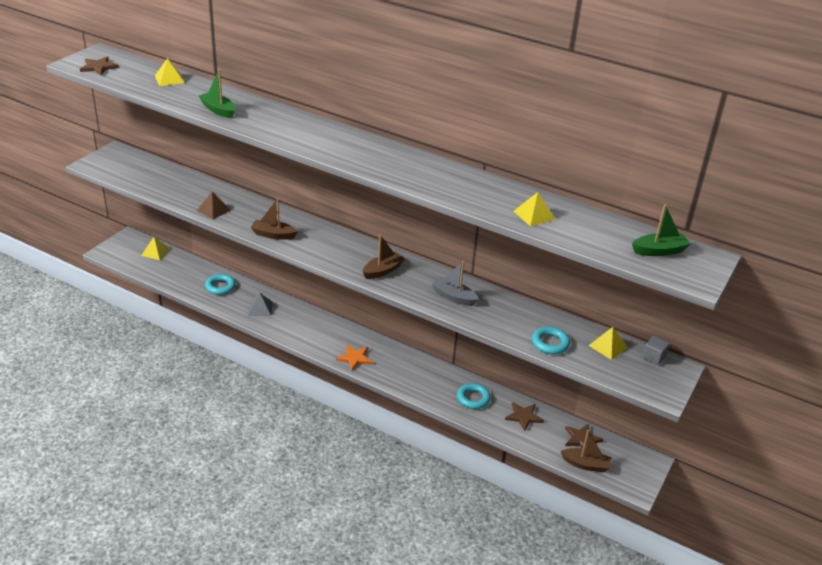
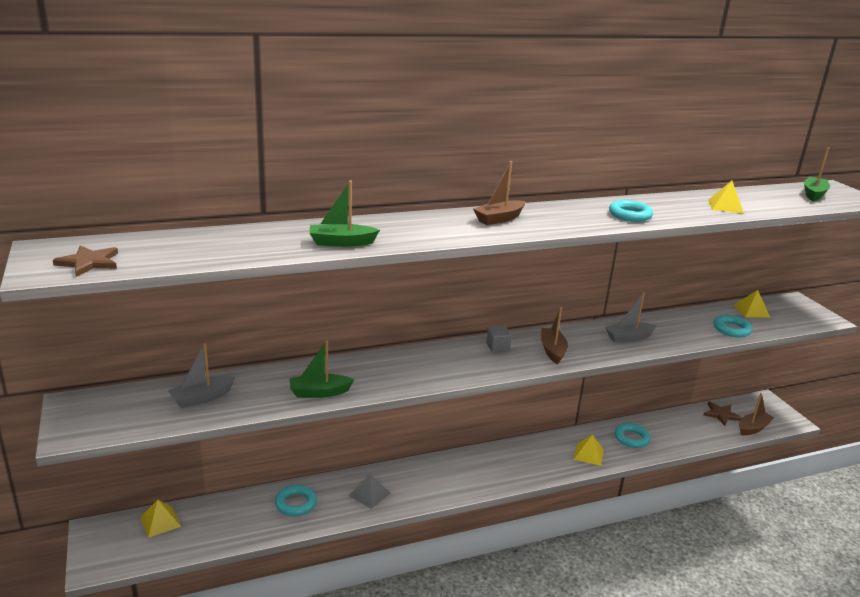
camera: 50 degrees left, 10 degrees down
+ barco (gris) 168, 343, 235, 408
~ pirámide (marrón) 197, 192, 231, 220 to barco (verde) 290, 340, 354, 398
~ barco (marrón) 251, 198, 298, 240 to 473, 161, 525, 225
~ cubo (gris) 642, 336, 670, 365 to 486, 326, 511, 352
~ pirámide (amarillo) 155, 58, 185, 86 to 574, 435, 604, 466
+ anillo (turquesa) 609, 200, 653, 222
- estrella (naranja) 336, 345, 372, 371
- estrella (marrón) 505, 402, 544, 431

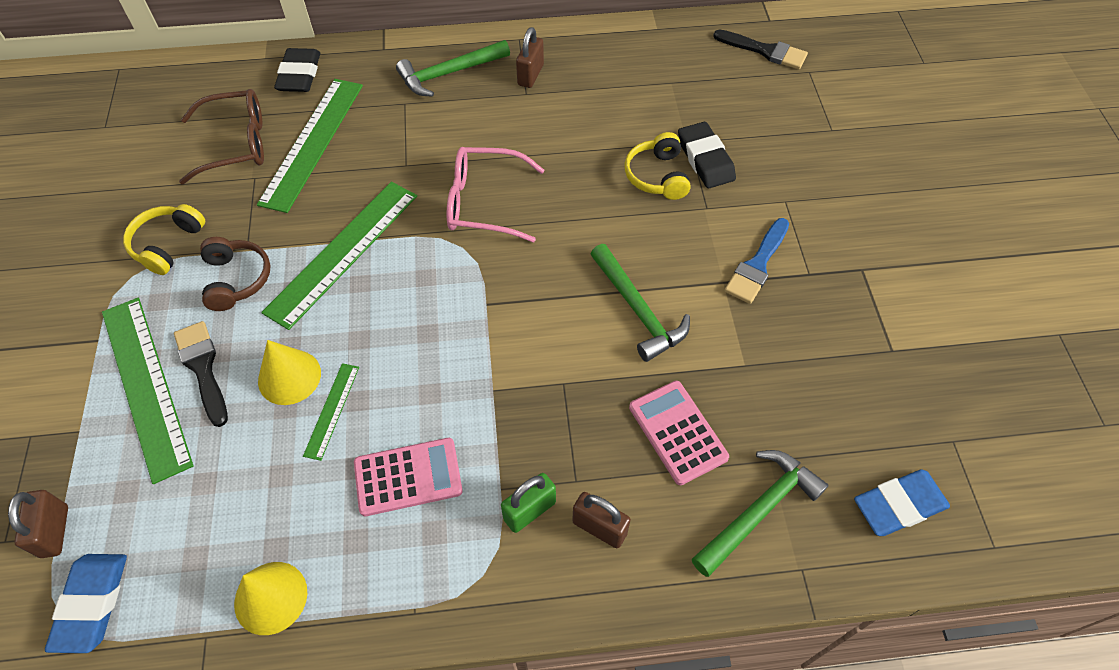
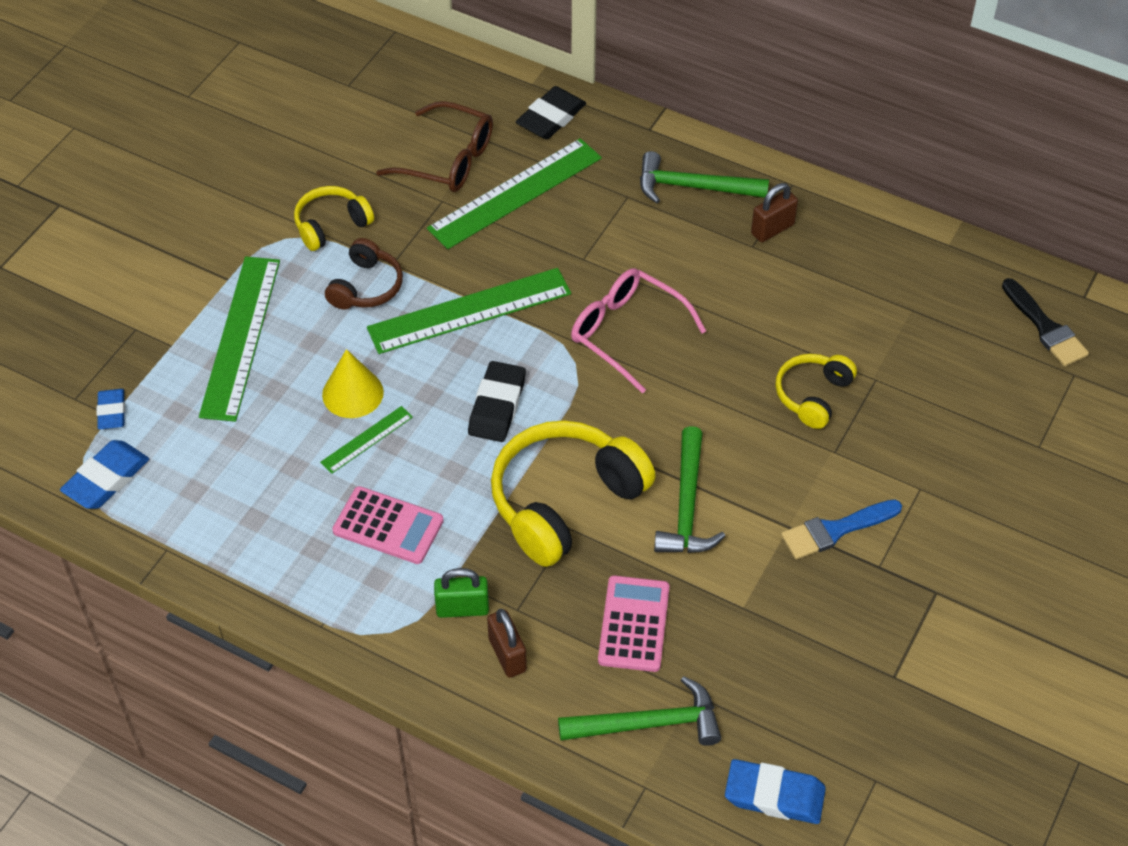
camera: 35 degrees right, 5 degrees down
~ candado (marrón) 8, 490, 68, 558 to goma de borrar (azul) 97, 389, 125, 429
~ goma de borrar (negro) 678, 122, 736, 188 to 468, 361, 526, 442
+ auriculares (amarillo) 491, 421, 656, 567
- pincel (negro) 174, 321, 228, 427
- cono (amarillo) 234, 562, 307, 635

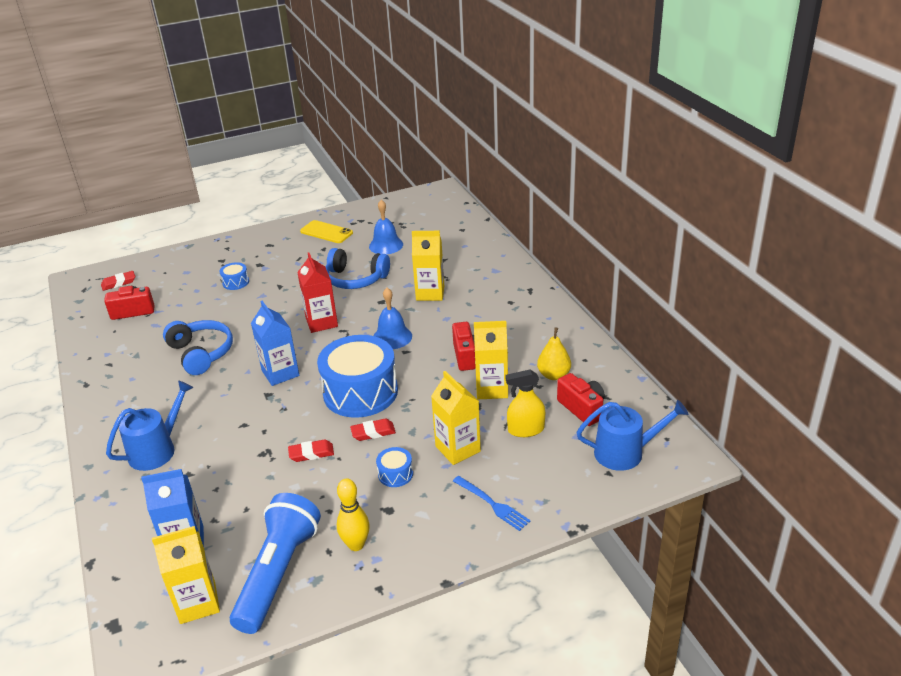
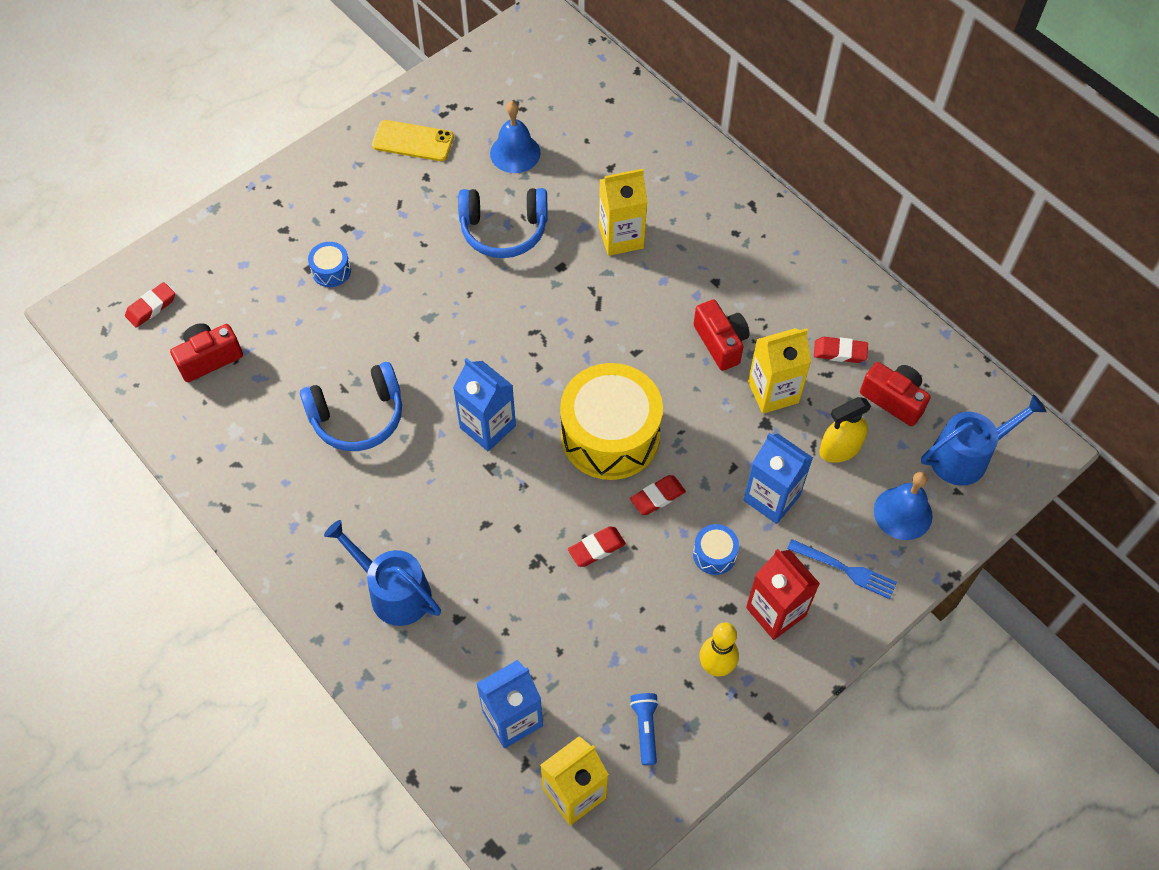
camera: 20 degrees left, 25 degrees up
~ auriculares (azul) 163, 320, 233, 375 = 300, 362, 402, 451 120 degrees clockwise
~ regadera (azul) 106, 380, 194, 471 = 324, 520, 441, 626 75 degrees counterclockwise
~ tambor (azul) 317, 335, 398, 418 to tambor (amarillo) 560, 363, 663, 480
~ lámpara de mano (azul) 230, 493, 321, 634 = 630, 693, 659, 765 x0.42
~ cartón de leche (amarillo) 431, 371, 481, 465 to cartón de leche (azul) 744, 433, 813, 524
~ cartón de leche (rojo) 297, 253, 338, 333 to 746, 549, 820, 640
~ pera (amarillo) 537, 327, 571, 380 to goma de borrar (rojo) 814, 337, 868, 363
~ campana (azul) 373, 288, 412, 349 to 874, 472, 933, 540

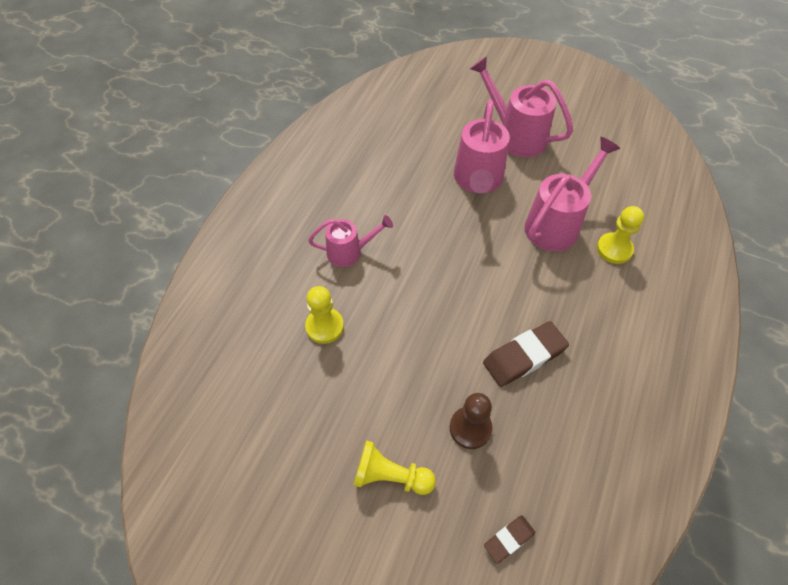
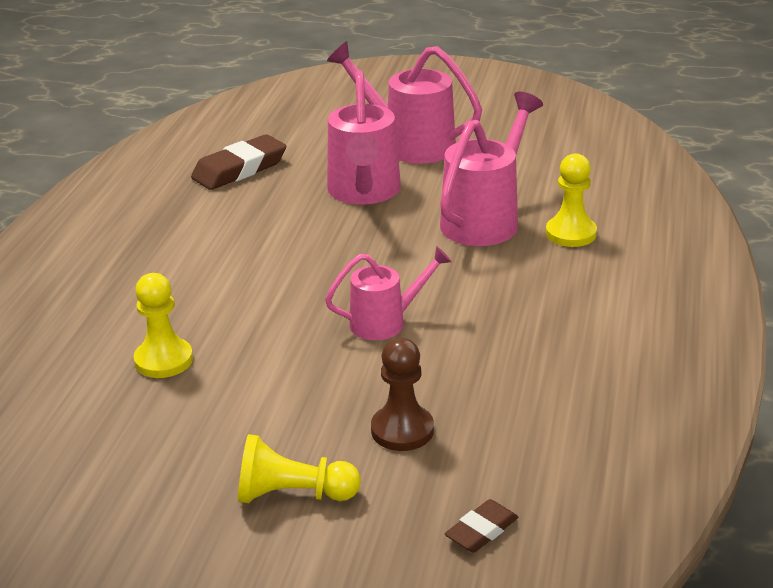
camera: 10 degrees left, 25 degrees down
~ goma de borrar (marrón) 483, 321, 569, 387 to 191, 134, 286, 190
~ regadera (rosa) 308, 215, 393, 267 to 325, 246, 452, 340

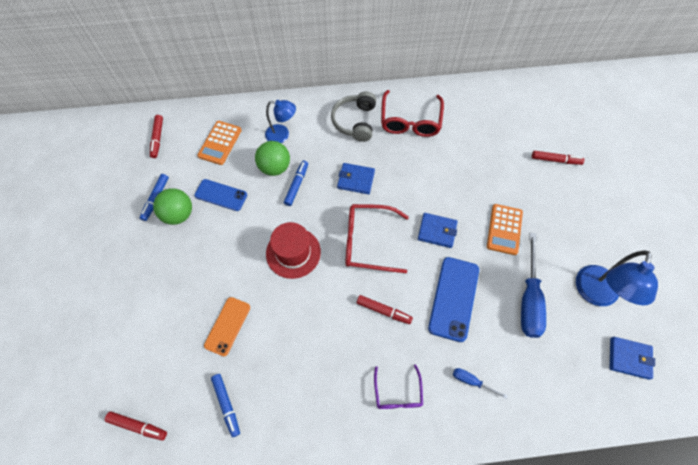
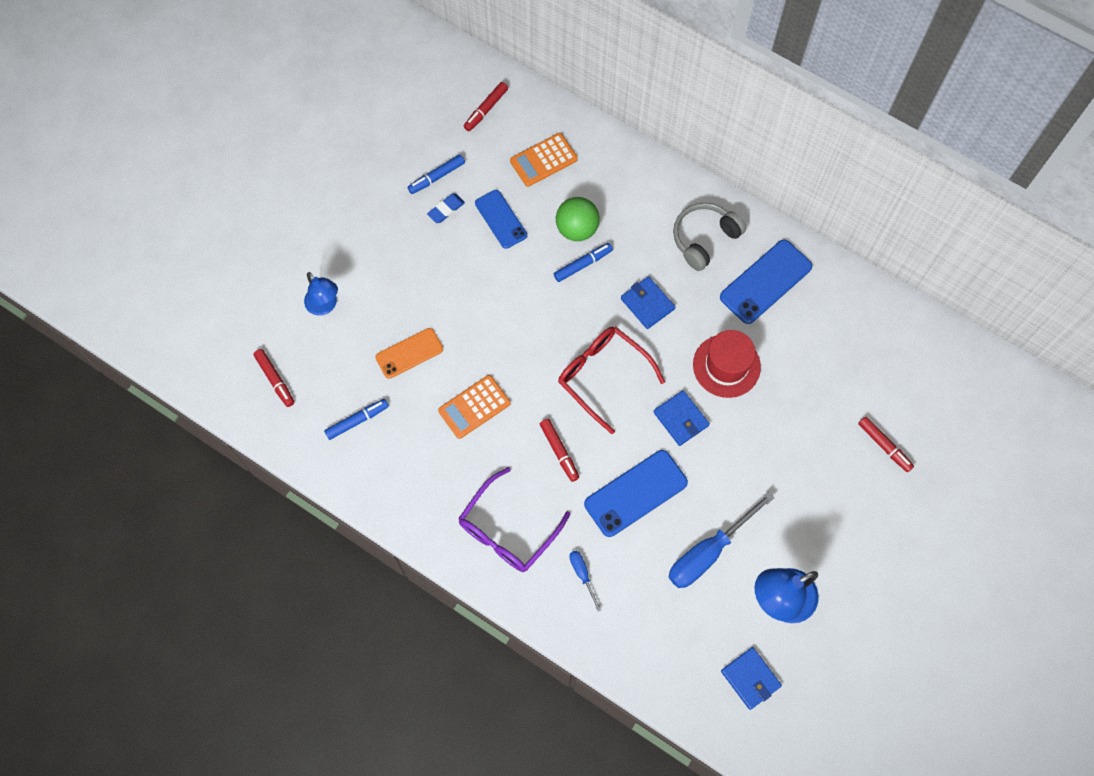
camera: 40 degrees right, 5 degrees up
~ lámpara (azul) 265, 100, 296, 143 to 304, 272, 338, 316
~ rotulador (azul) 211, 374, 240, 437 = 324, 399, 389, 440 135 degrees counterclockwise
~ pelota (verde) 153, 188, 192, 225 to goma de borrar (azul) 427, 194, 465, 223
~ calculadora (naranja) 487, 204, 523, 255 to 438, 375, 510, 439
~ gafas (morado) 374, 364, 423, 409 = 458, 467, 570, 572 x1.67
~ sombrero (rojo) 266, 222, 321, 279 to 693, 330, 761, 398
~ gafas (rojo) 381, 90, 444, 137 to móvil (azul) 720, 240, 812, 324

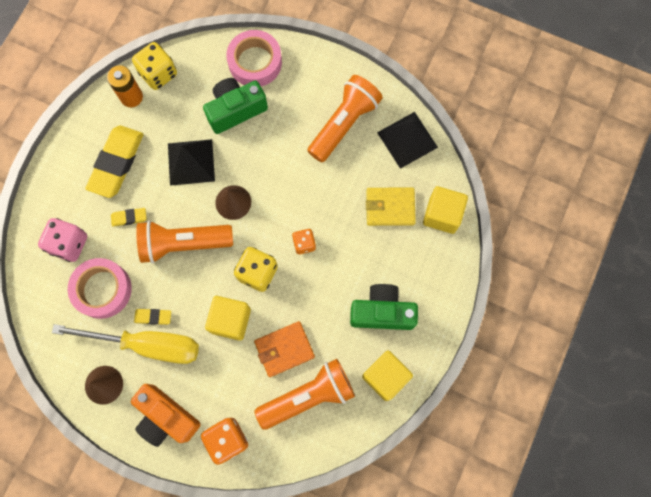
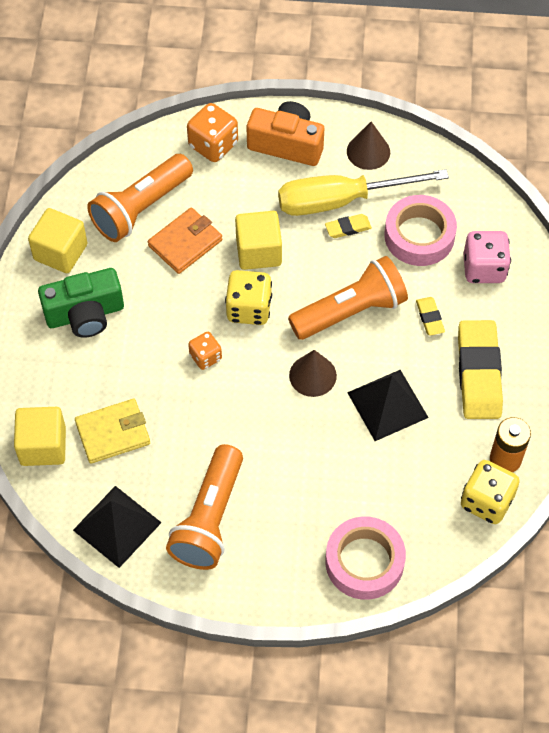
camera: 160 degrees right, 15 degrees down
~ goma de borrar (amarillo) 111, 208, 147, 227 = 416, 297, 445, 336 75 degrees counterclockwise
- cámara (verde) 203, 78, 268, 134

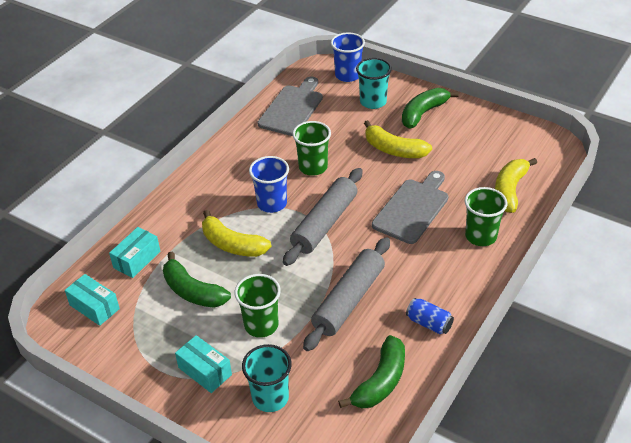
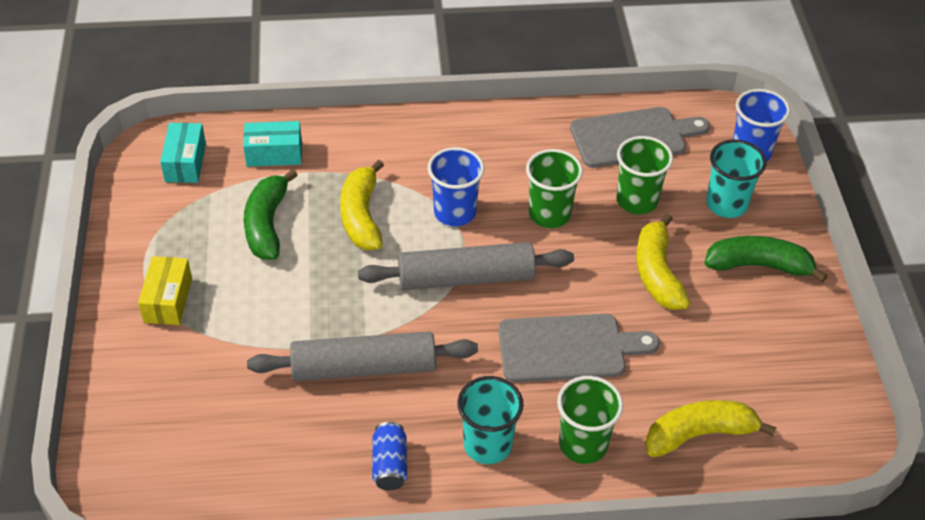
camera: 50 degrees right, 5 degrees up
~ caja (turquesa) 175, 335, 232, 393 to caja (amarillo) 138, 256, 192, 325
~ vaso (turquesa) 242, 344, 292, 412 to 457, 376, 524, 464
~ vaso (verde) 235, 274, 281, 338 to 616, 136, 673, 214
- plátano (verde) 338, 335, 405, 408

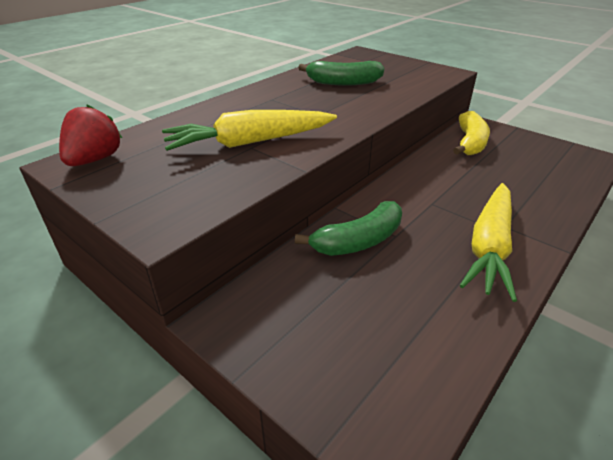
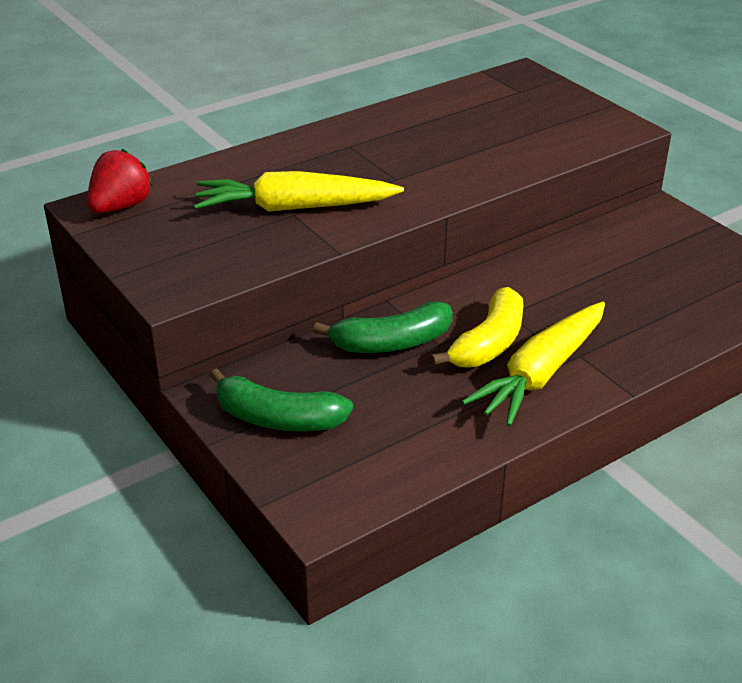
camera: 15 degrees right, 0 degrees up
~ plátano (verde) 298, 61, 385, 86 to 209, 369, 353, 431
~ plátano (amarillo) 453, 111, 490, 155 to 431, 287, 523, 367

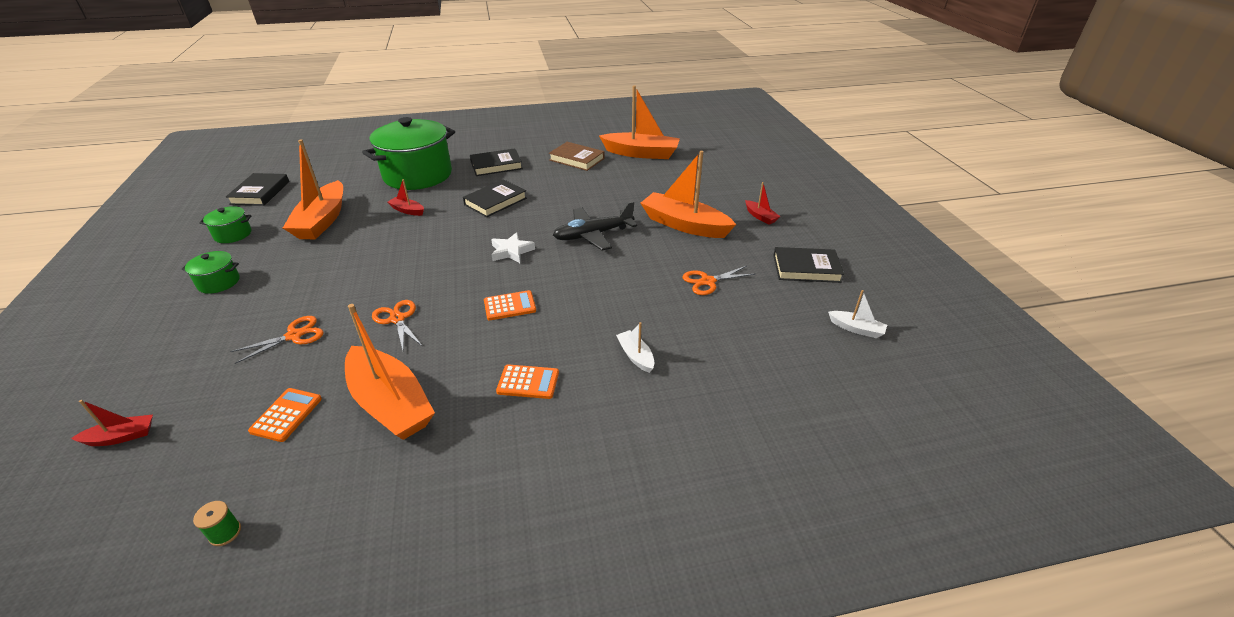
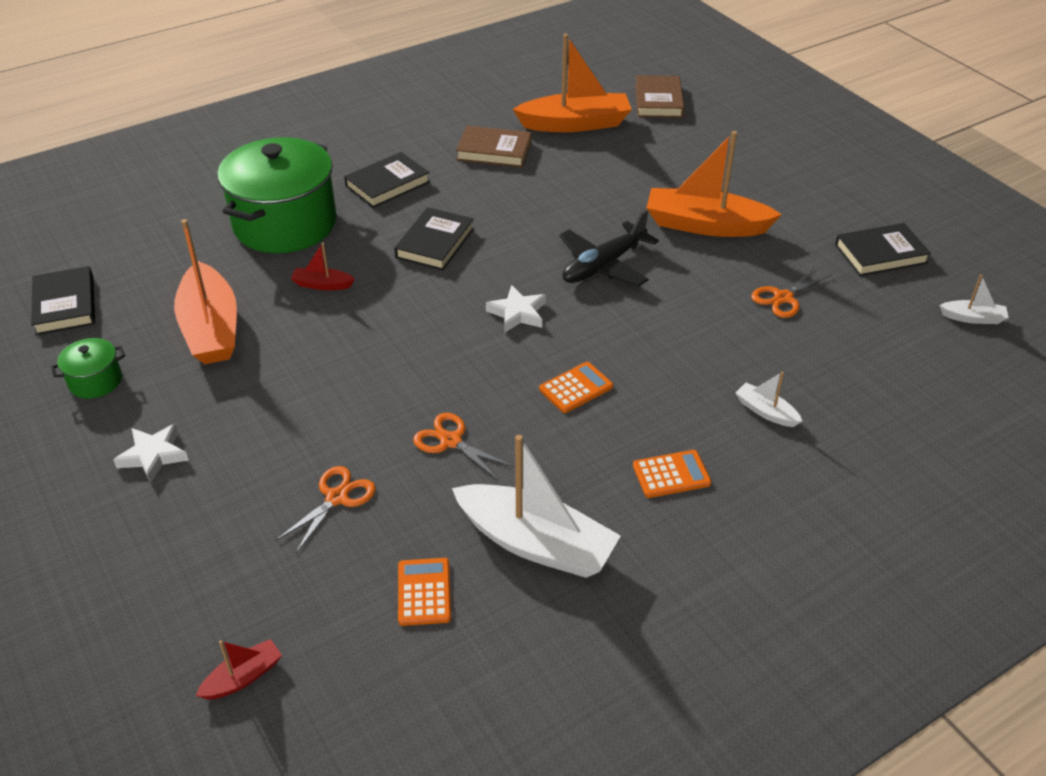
camera: 20 degrees left, 5 degrees up
~ olla (verde) 182, 251, 240, 294 to estrella (blanco) 113, 424, 189, 483
~ barco (naranja) 345, 304, 435, 440 to barco (blanco) 452, 435, 621, 578
+ libro (marrón) 635, 75, 684, 118
- carrete (verde) 193, 501, 241, 546
- barco (rojo) 745, 182, 781, 224

